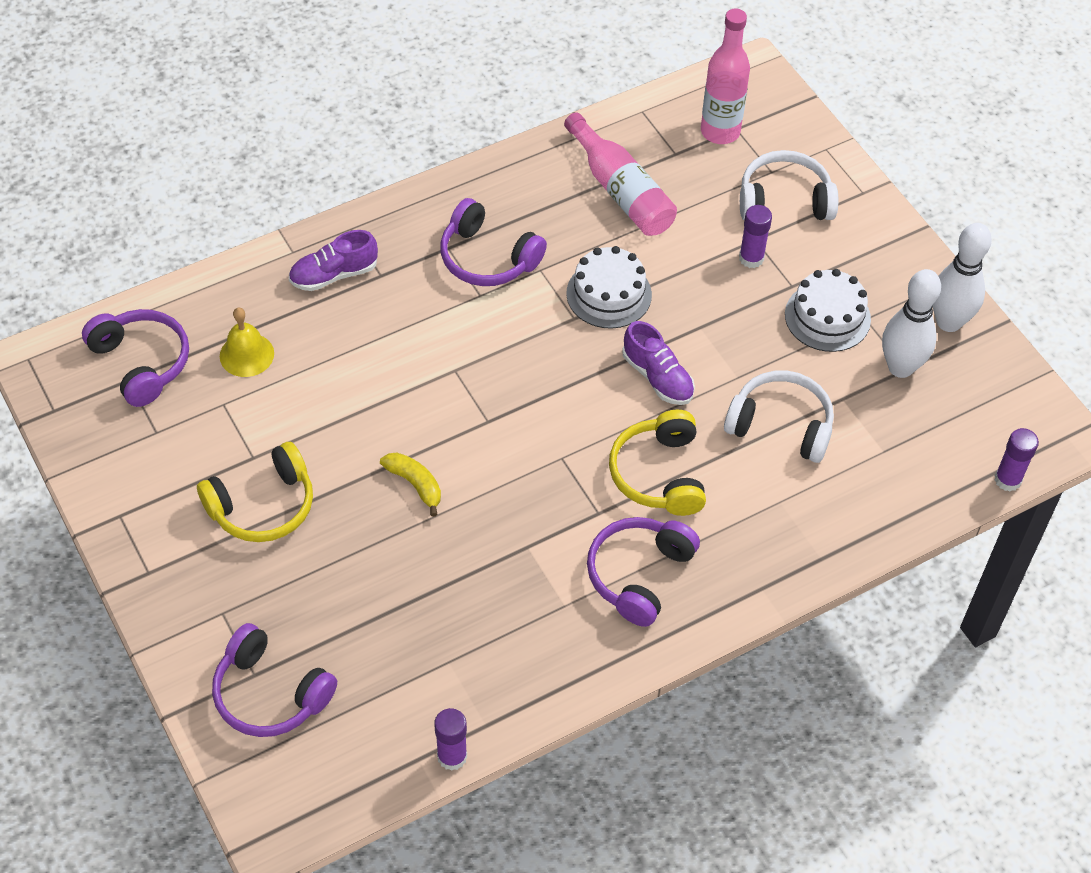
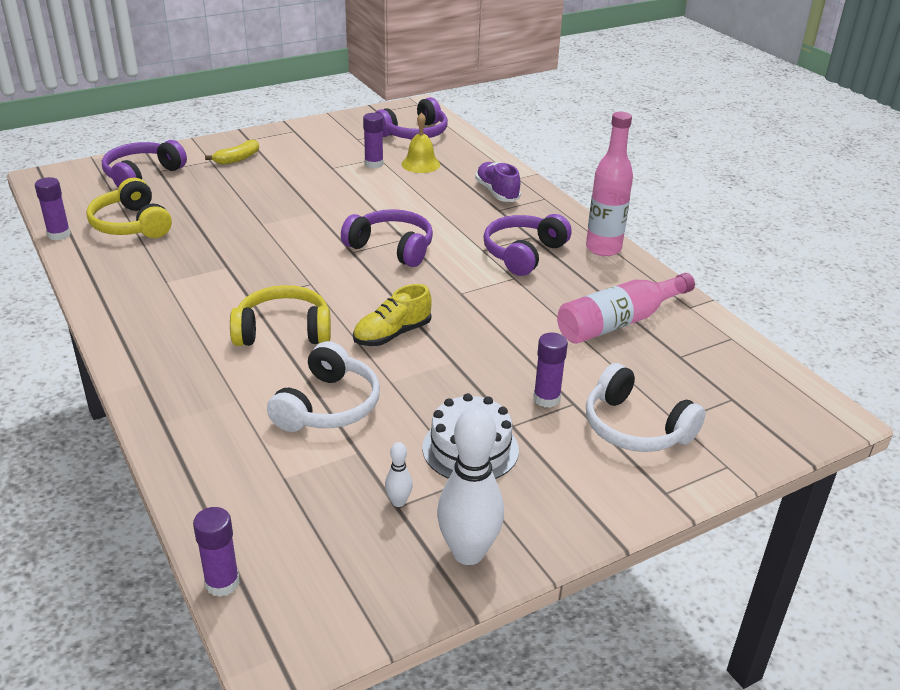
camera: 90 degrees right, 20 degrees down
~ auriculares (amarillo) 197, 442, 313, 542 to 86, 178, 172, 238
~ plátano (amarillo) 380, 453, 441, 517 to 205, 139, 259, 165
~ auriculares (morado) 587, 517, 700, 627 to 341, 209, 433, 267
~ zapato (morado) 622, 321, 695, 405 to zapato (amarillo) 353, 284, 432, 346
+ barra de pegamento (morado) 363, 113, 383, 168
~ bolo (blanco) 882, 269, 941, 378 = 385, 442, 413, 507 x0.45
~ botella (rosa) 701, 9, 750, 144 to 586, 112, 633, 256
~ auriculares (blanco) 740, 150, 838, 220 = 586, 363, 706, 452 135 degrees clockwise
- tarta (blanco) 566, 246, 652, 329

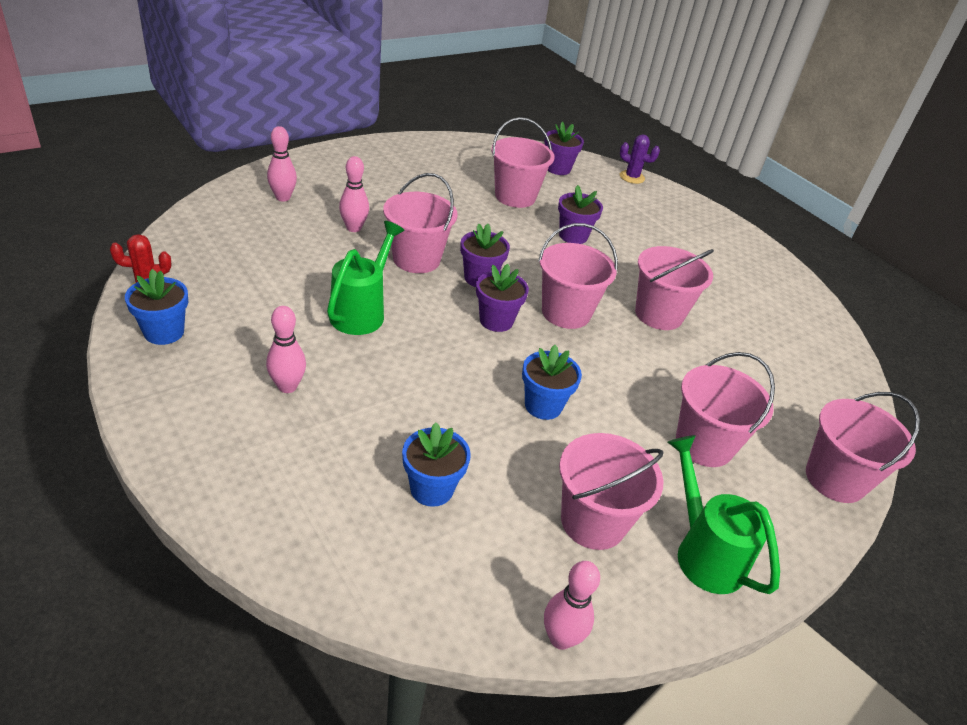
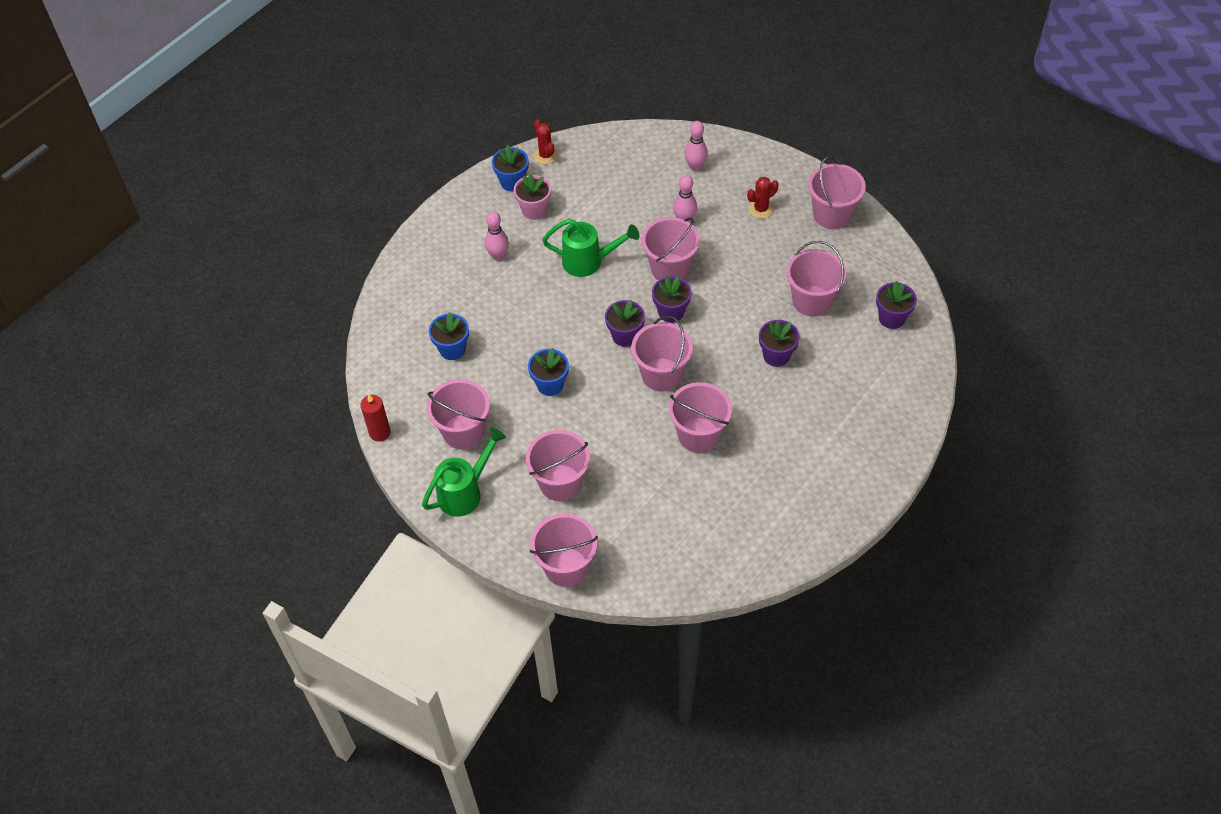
camera: 80 degrees right, 15 degrees up
~ bolo (rosa) 544, 561, 600, 650 to vela (rojo) 360, 395, 391, 442
+ maceta (rosa) 514, 174, 551, 220
+ cactus (rojo) 747, 177, 779, 219
+ balde (rosa) 808, 156, 866, 229
- cactus (morado) 620, 134, 660, 184

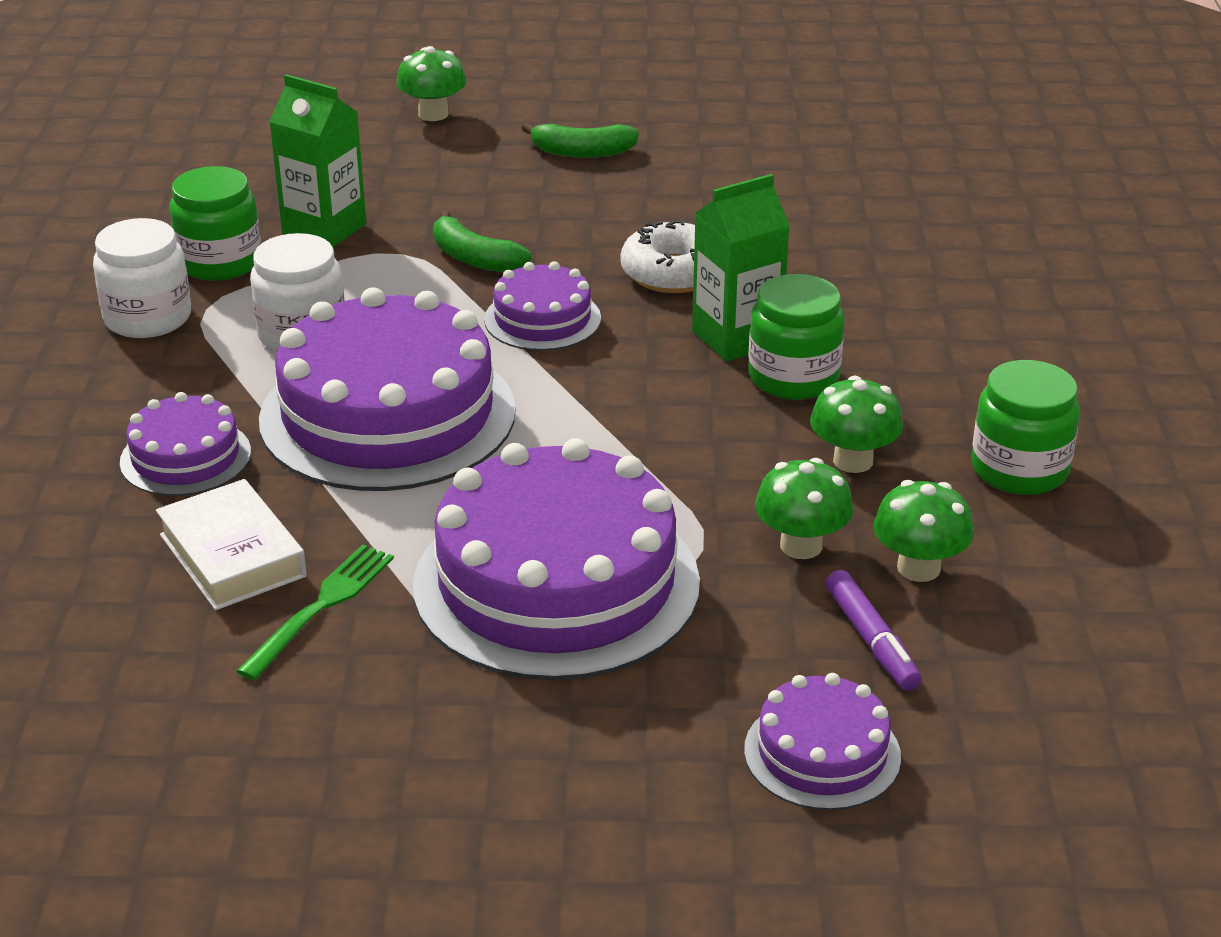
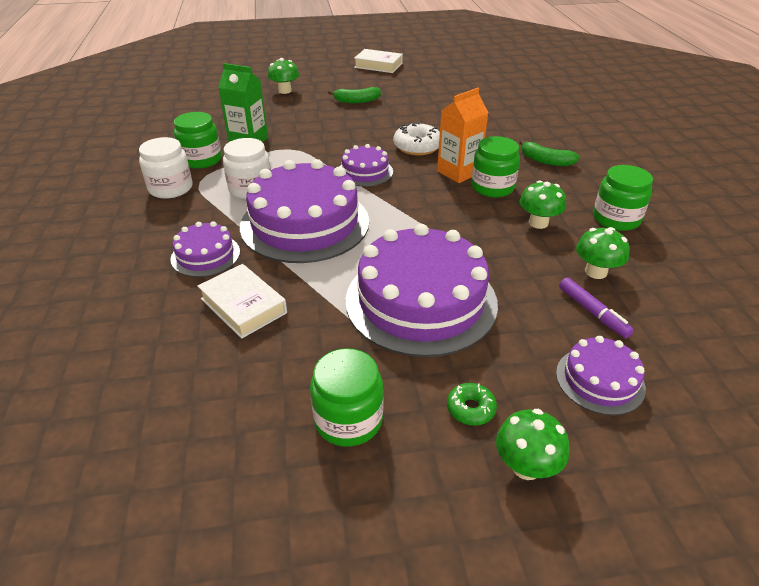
camera: 10 degrees left, 5 degrees up
+ tarro (verde) 310, 348, 383, 447
+ libro (blanco) 354, 49, 403, 73
~ cartón de leche (verde) 692, 174, 790, 362 to cartón de leche (naranja) 437, 88, 489, 183
+ rosquilla (verde) 447, 383, 497, 426
~ seta (verde) 755, 458, 853, 559 to 496, 409, 569, 480
~ plátano (verde) 433, 211, 531, 272 to 519, 140, 580, 166
- tenedor (verde) 236, 544, 394, 680

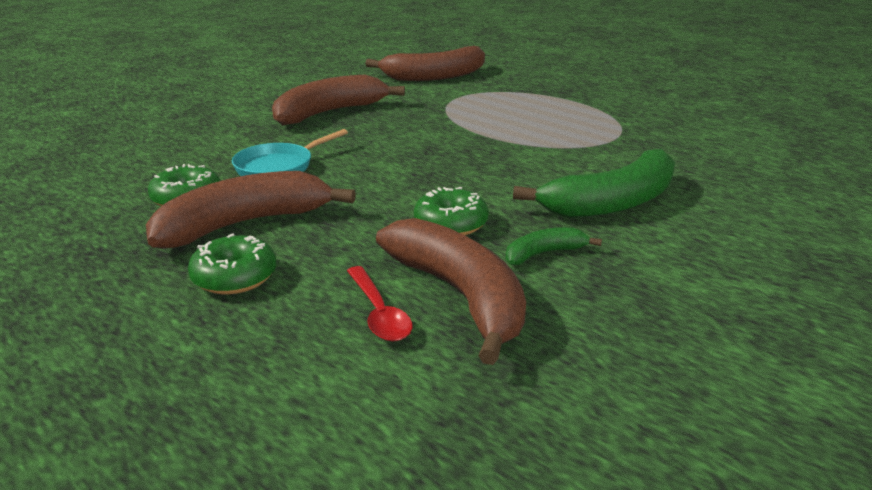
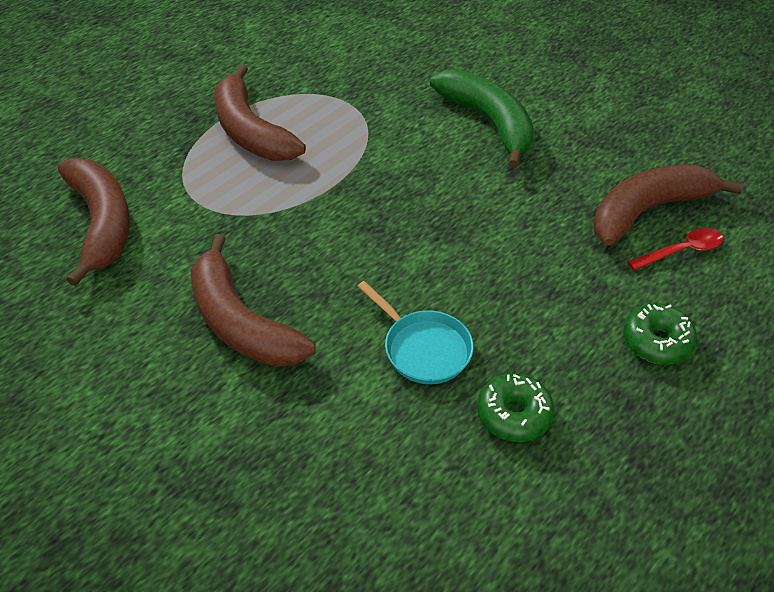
camera: 90 degrees left, 20 degrees up
~ plátano (marrón) 146, 171, 356, 249 to 214, 64, 306, 161
- rosquilla (verde) 414, 187, 489, 235
- plátano (verde) 505, 227, 602, 265

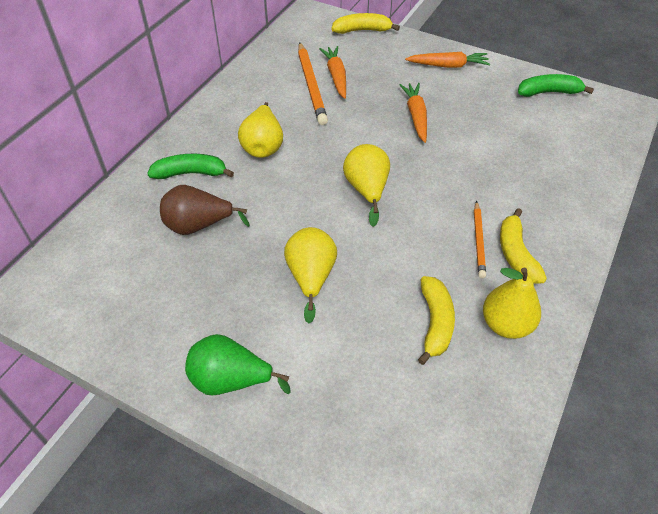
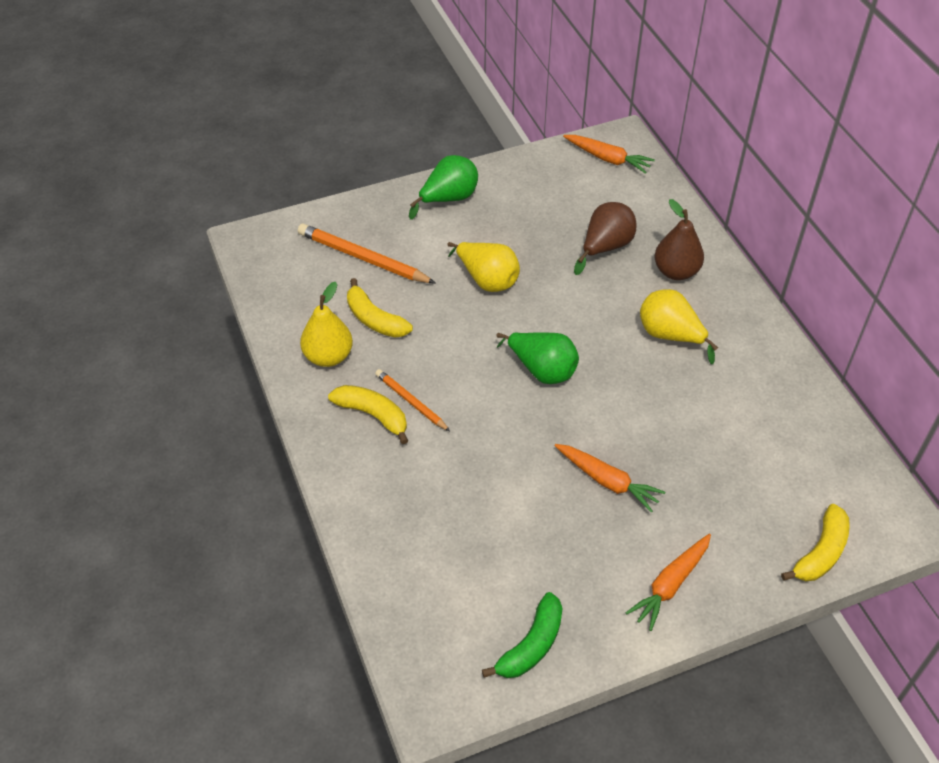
camera: 130 degrees right, 0 degrees up
~ lápiz (naranja) 298, 42, 328, 125 to 298, 224, 435, 283
~ pera (amarillo) 343, 144, 390, 227 to pera (verde) 497, 332, 579, 384
~ zanahoria (naranja) 319, 46, 346, 99 to 563, 135, 655, 174
~ plátano (verde) 147, 154, 234, 179 to pera (marrón) 655, 199, 704, 280

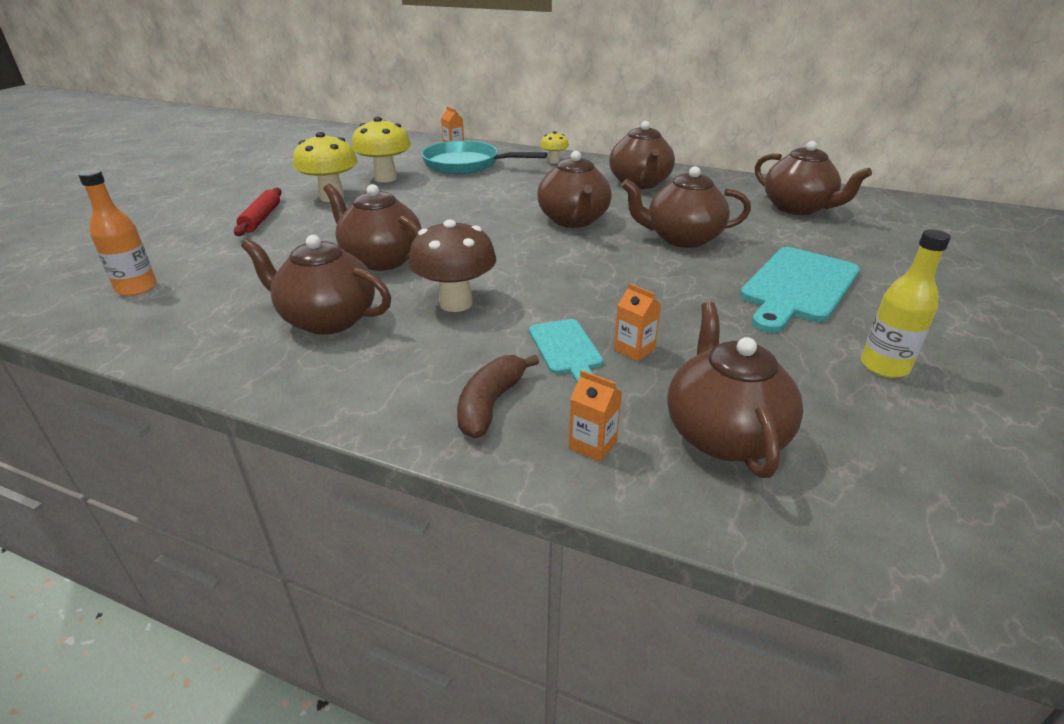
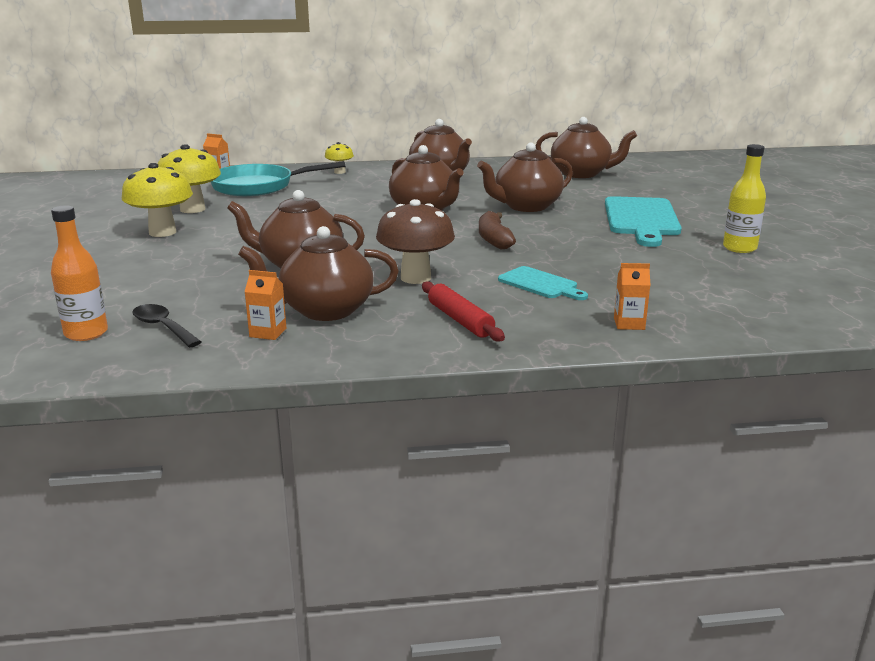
camera: 30 degrees left, 10 degrees down
+ cuchara (negro) 132, 304, 201, 347
~ cartón de leche (naranja) 614, 283, 661, 361 to 244, 270, 286, 340
~ rodillo (rojo) 234, 187, 282, 236 to 422, 281, 505, 341
~ plátano (marrón) 457, 355, 539, 438 to 479, 211, 516, 249
- tetera (marrón) 667, 302, 803, 478

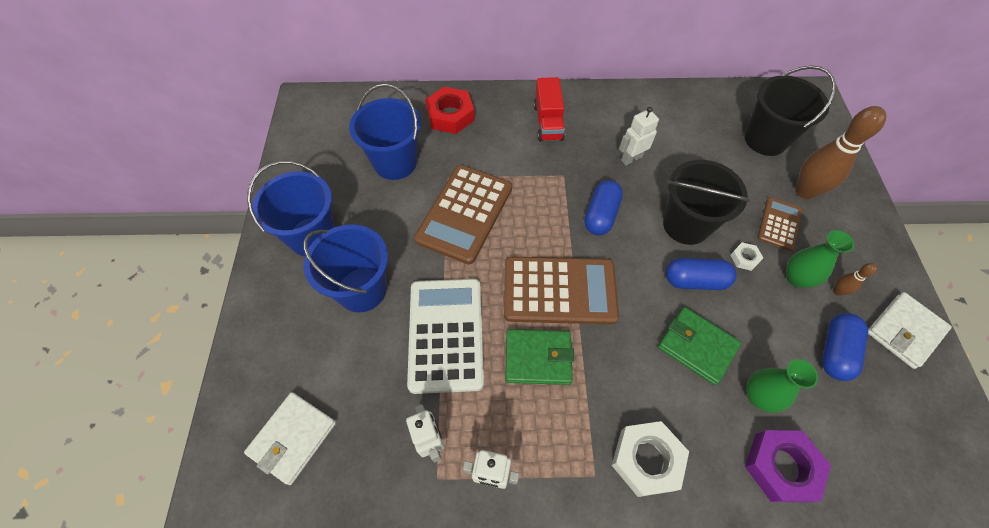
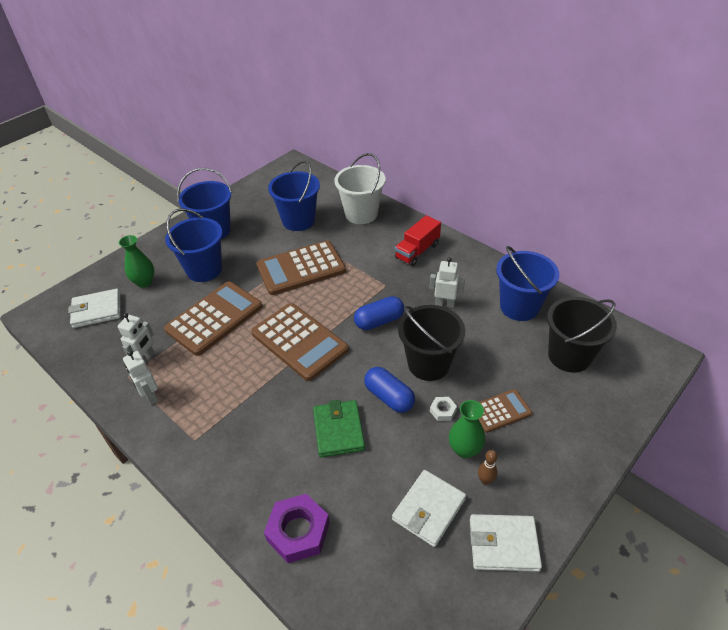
camera: 45 degrees right, 15 degrees down
~ florero (verde) 746, 359, 818, 413 to 119, 235, 154, 288
~ calculadora (blanco) 407, 279, 484, 394 to calculadora (marrón) 164, 281, 262, 356
~ tuerca (rojo) 425, 87, 475, 134 to balde (blanco) 334, 153, 386, 224
~ cápsula (azul) 822, 313, 868, 381 to cartera (blanco) 392, 470, 466, 547
+ balde (azul) 496, 246, 559, 321
- cartera (verde) 505, 329, 574, 385
- tuerca (blanco) 612, 421, 689, 497
- bolo (marrón) 796, 106, 886, 199

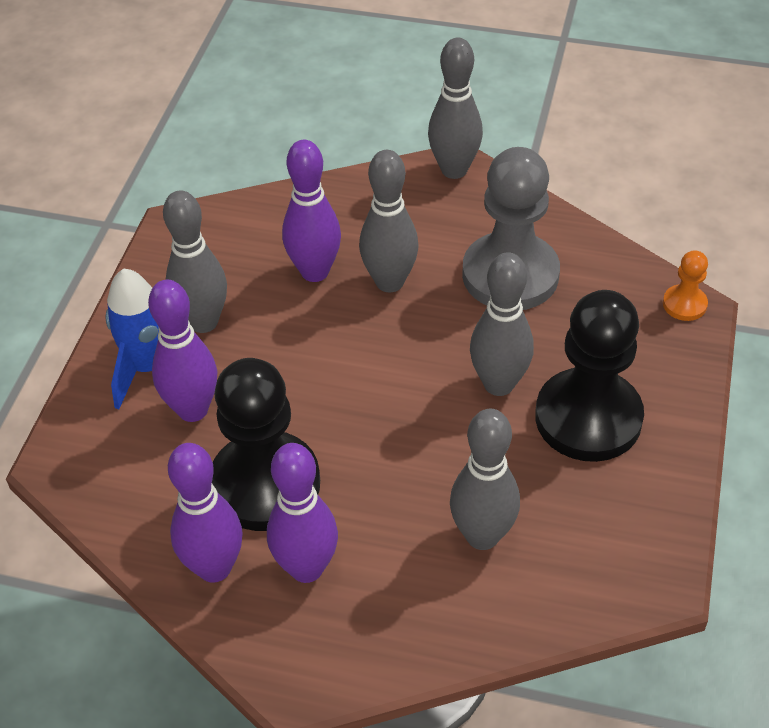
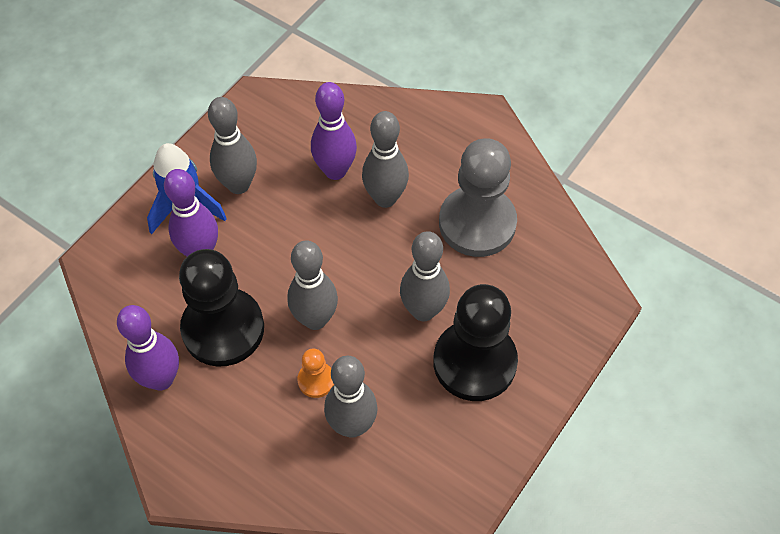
camera: 20 degrees right, 10 degrees up
~ bolo (gris) 428, 38, 483, 179 to 287, 240, 338, 330
~ peón (naranja) 663, 250, 708, 321 to 297, 348, 334, 398
- bolo (morado) 267, 443, 338, 583

